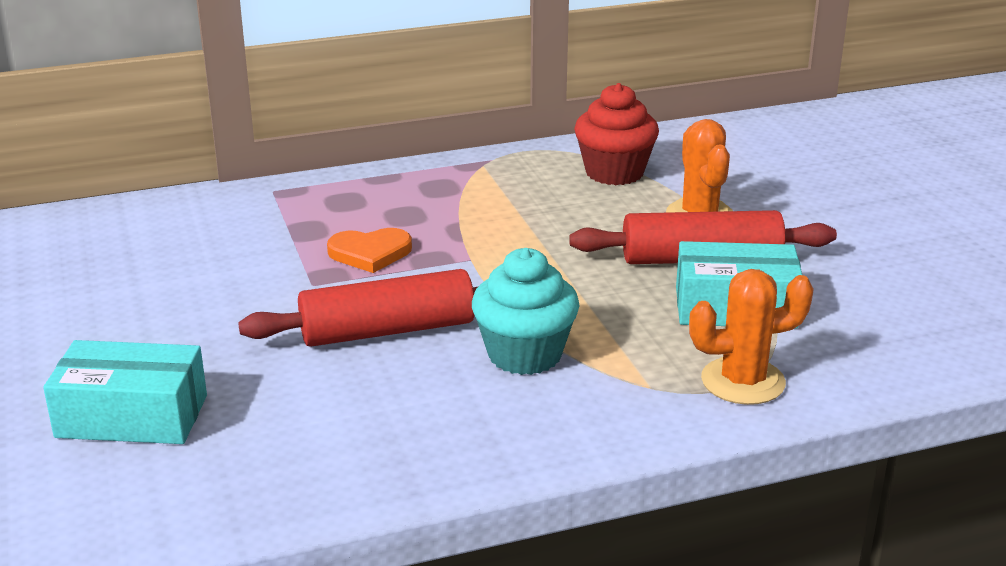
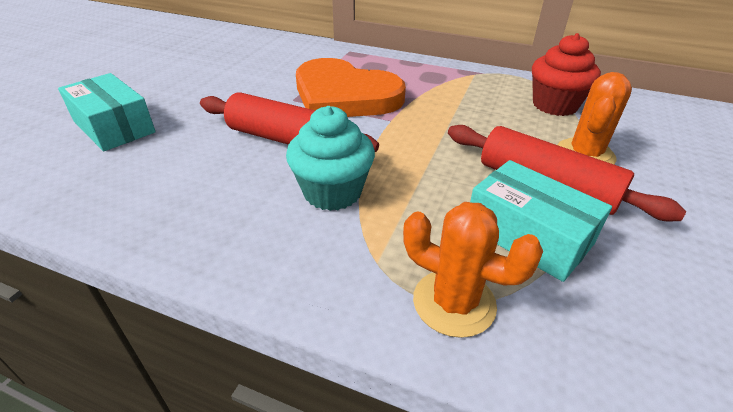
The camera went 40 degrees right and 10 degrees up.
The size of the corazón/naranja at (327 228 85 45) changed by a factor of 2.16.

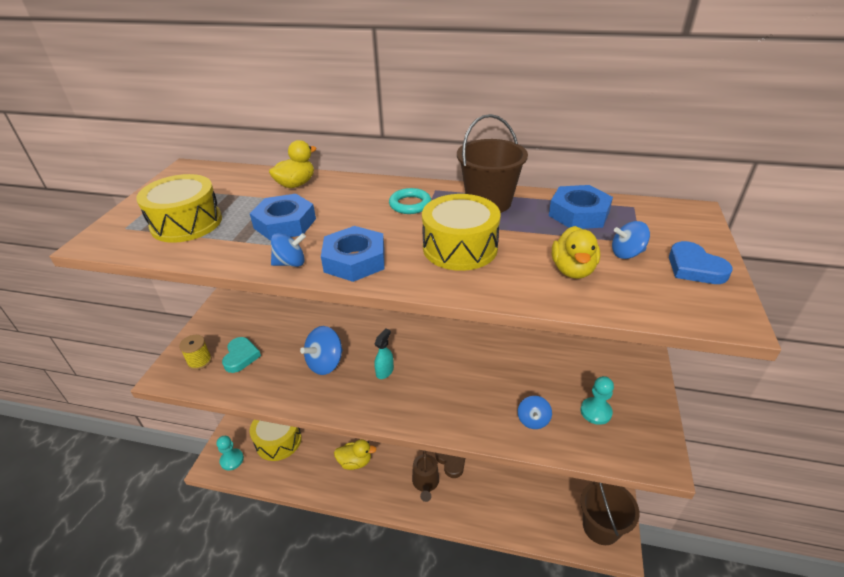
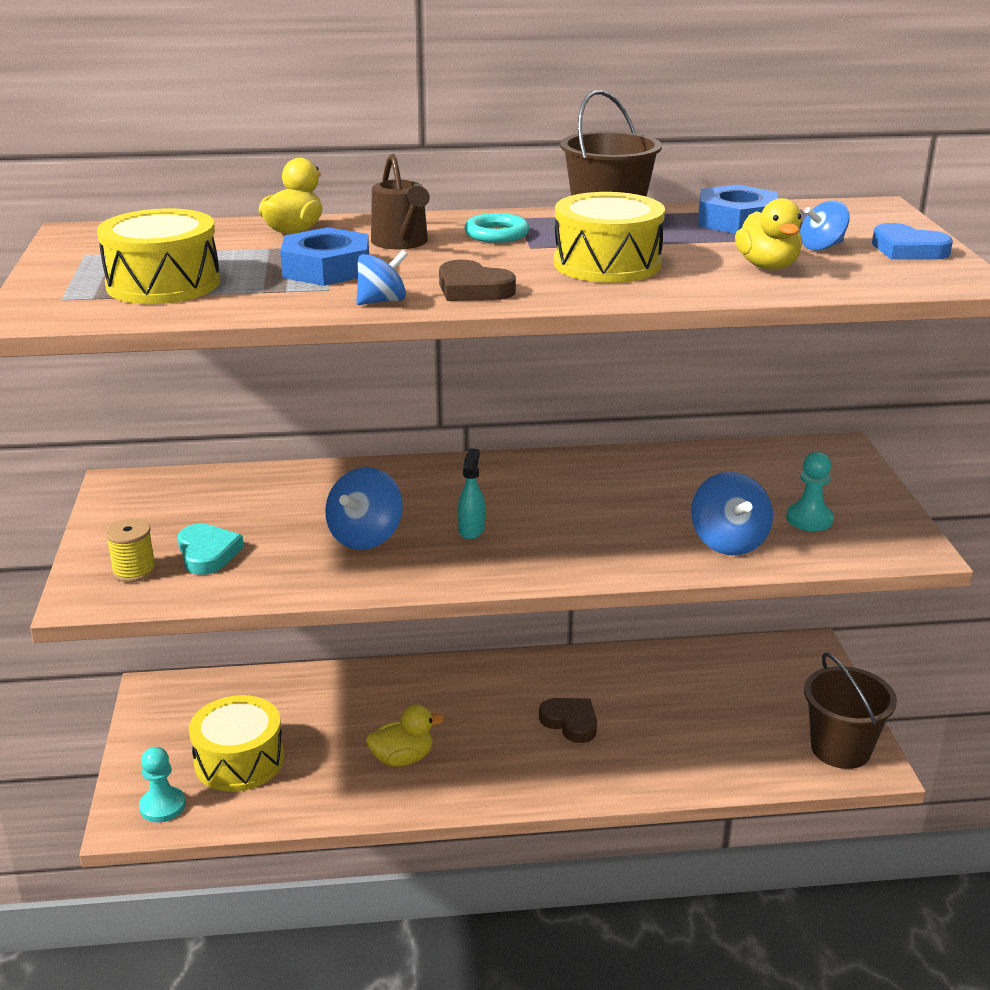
The camera went 20 degrees left and 10 degrees down.
Where the tuerca/azul stood at (321 226 64 56), the corazón/marrón came to stand at (439 260 77 41).
The regadera/marrón ended up elsewhere, having gone from (412 450 27 52) to (371 154 59 95).
The size of the peonza/azul at (518 396 34 33) changed by a factor of 1.61.

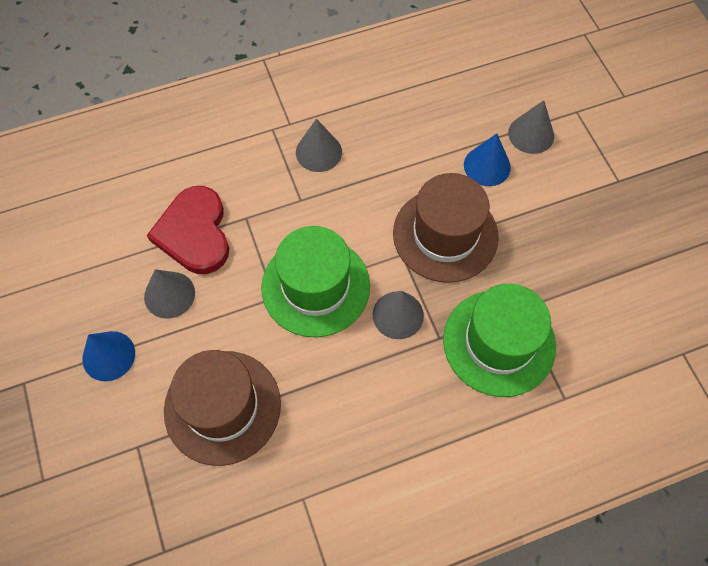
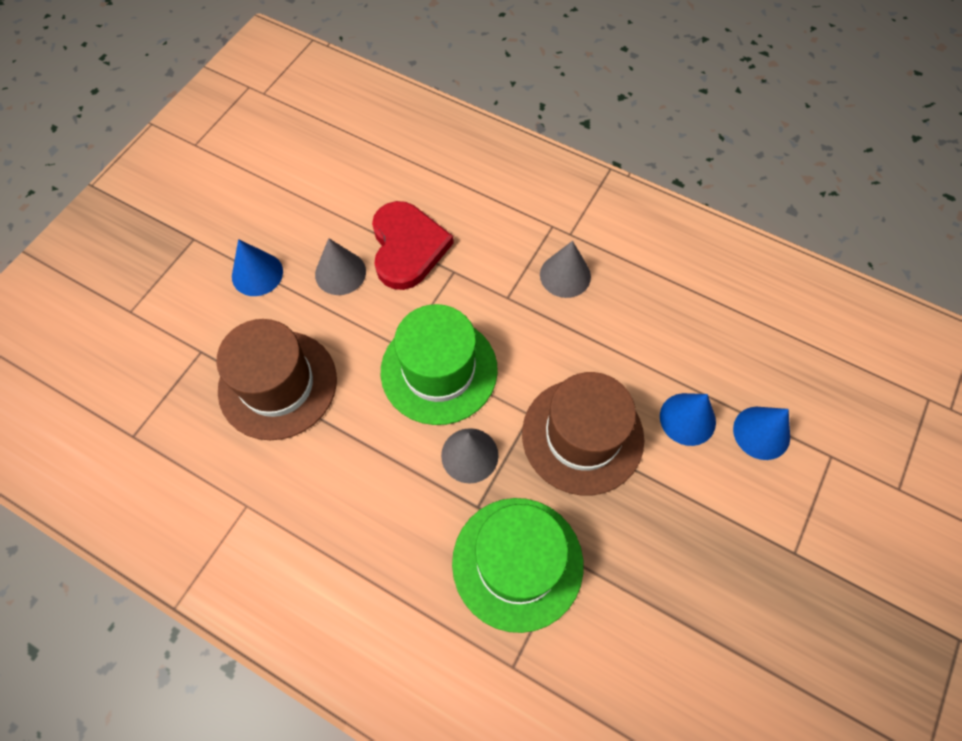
The camera went 50 degrees right and 0 degrees up.
The corazón/rojo at (147 186 82 88) ended up facing another way, 135 degrees clockwise from before.
What was the cono/gris at (508 100 46 54) turned into the cono/azul at (733 407 57 53).

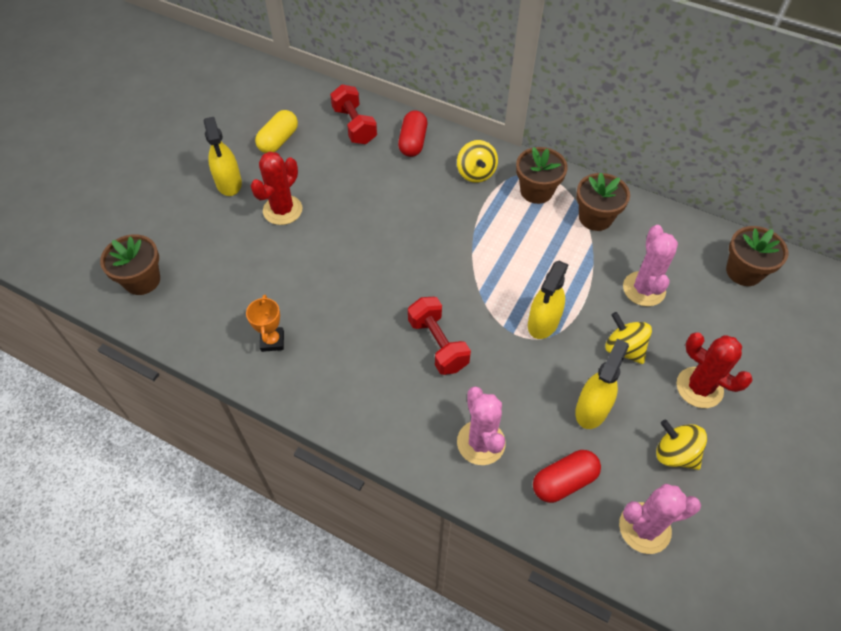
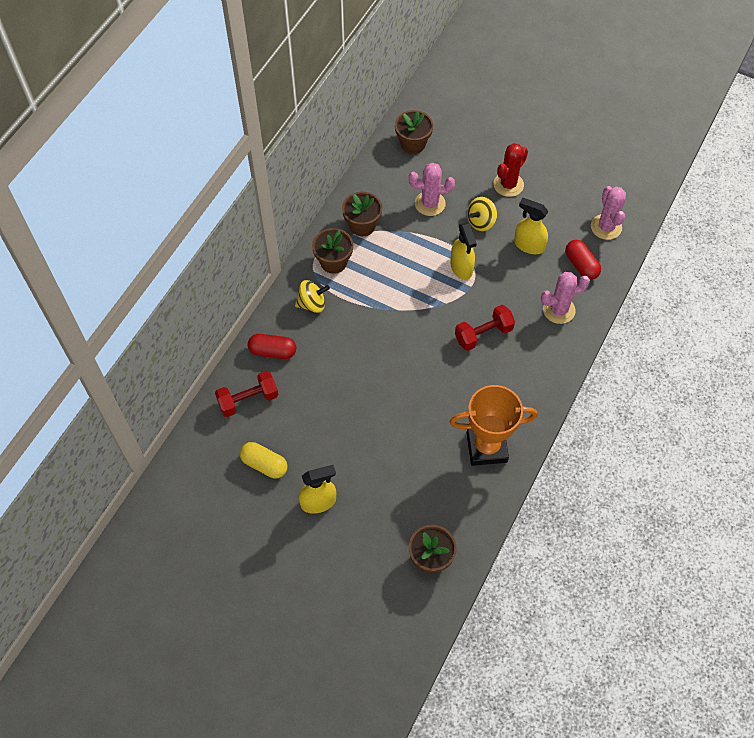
The camera went 90 degrees left and 5 degrees up.
The size of the trofeo/naranja at (246 295 38 57) changed by a factor of 2.08.
The second view lost the cactus/rojo at (250 151 52 74).
The pulverizador/amarillo at (528 261 41 78) ended up facing another way, 45 degrees clockwise from before.
The second view lost the peonza/amarillo at (656 420 51 50).

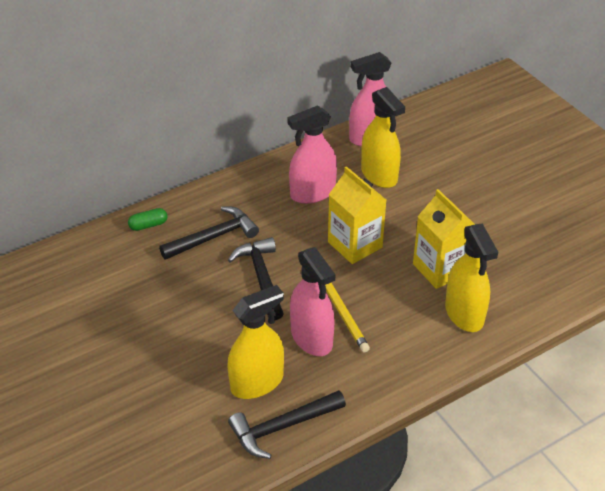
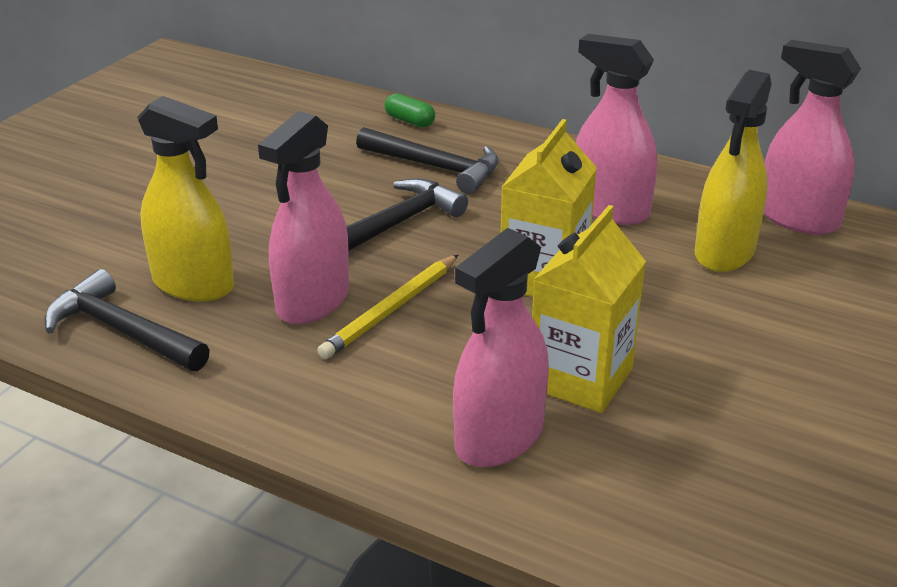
The camera went 60 degrees right and 10 degrees down.
What was the pulverizador/amarillo at (445 223 53 109) turned into the pulverizador/rosa at (453 228 96 239).

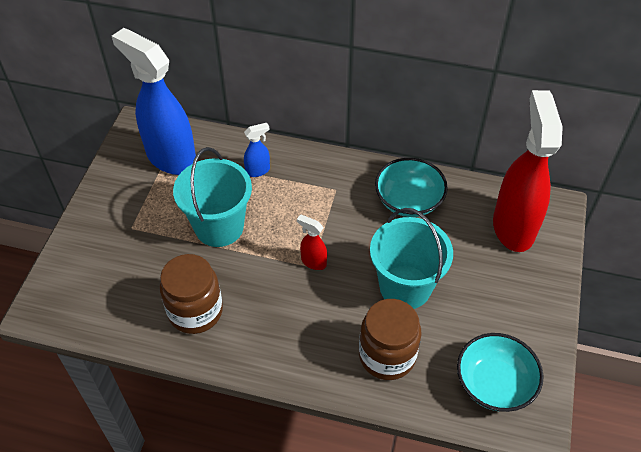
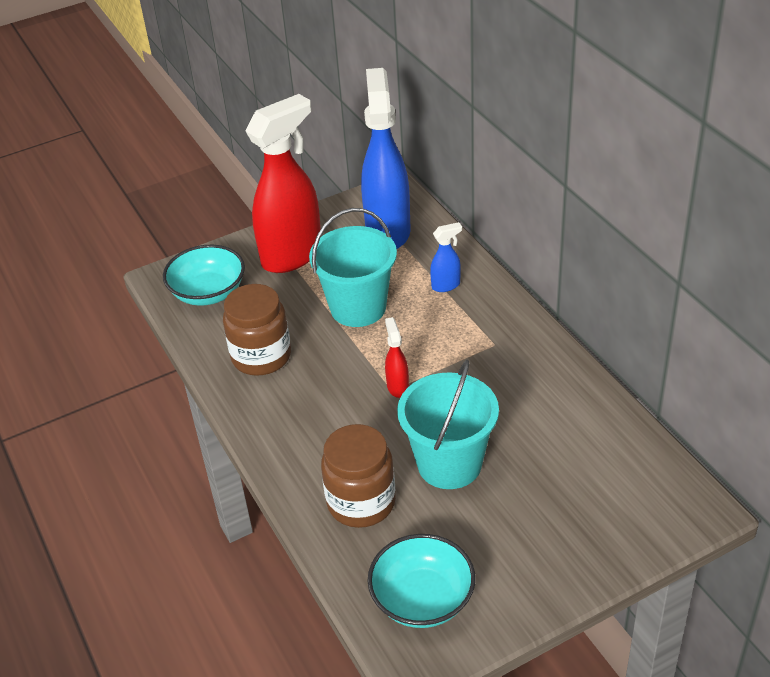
The camera went 50 degrees right and 10 degrees down.
The pulverizador/azul at (244 123 26 54) ended up facing another way, 45 degrees counterclockwise from before.
The cuenco/turquesa ended up elsewhere, having gone from (375 158 73 59) to (163 245 82 61).
The pulverizador/rojo ended up elsewhere, having gone from (493 90 70 162) to (246 94 75 179).

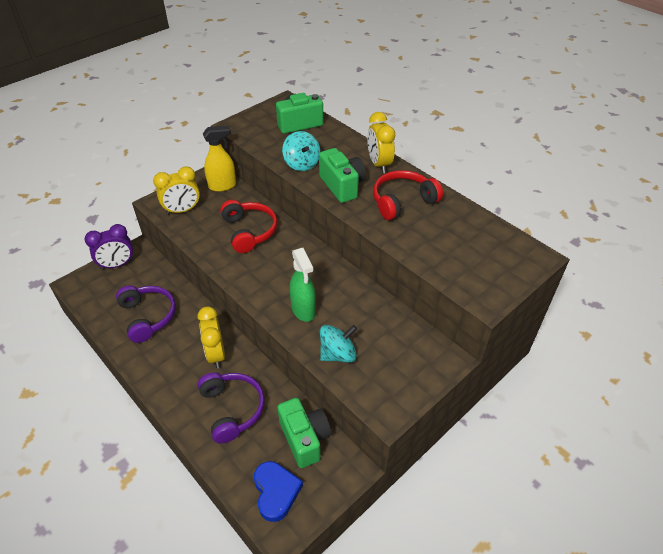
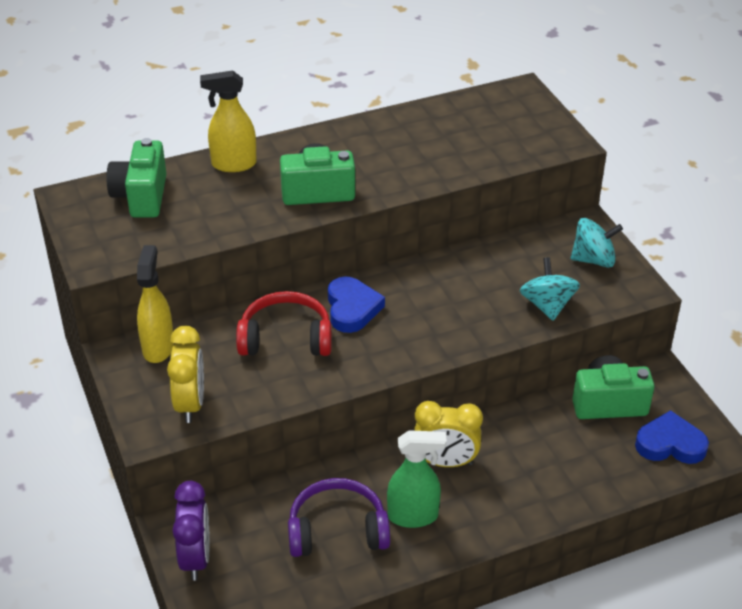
The camera went 70 degrees left and 5 degrees down.
The second view lost the auriculares/morado at (198 372 67 71).
The peonza/turquesa ended up elsewhere, having gone from (282 131 38 40) to (571 218 52 50).
The pulverizador/verde ended up elsewhere, having gone from (290 248 26 74) to (387 430 60 98).
The second view lost the despertador/amarillo at (367 112 28 61).
The second view lost the auriculares/rojo at (373 170 70 50).
The second view gained the pulverizador/amarillo at (200 70 57 102).
The second view gained the corazón/azul at (328 276 57 57).

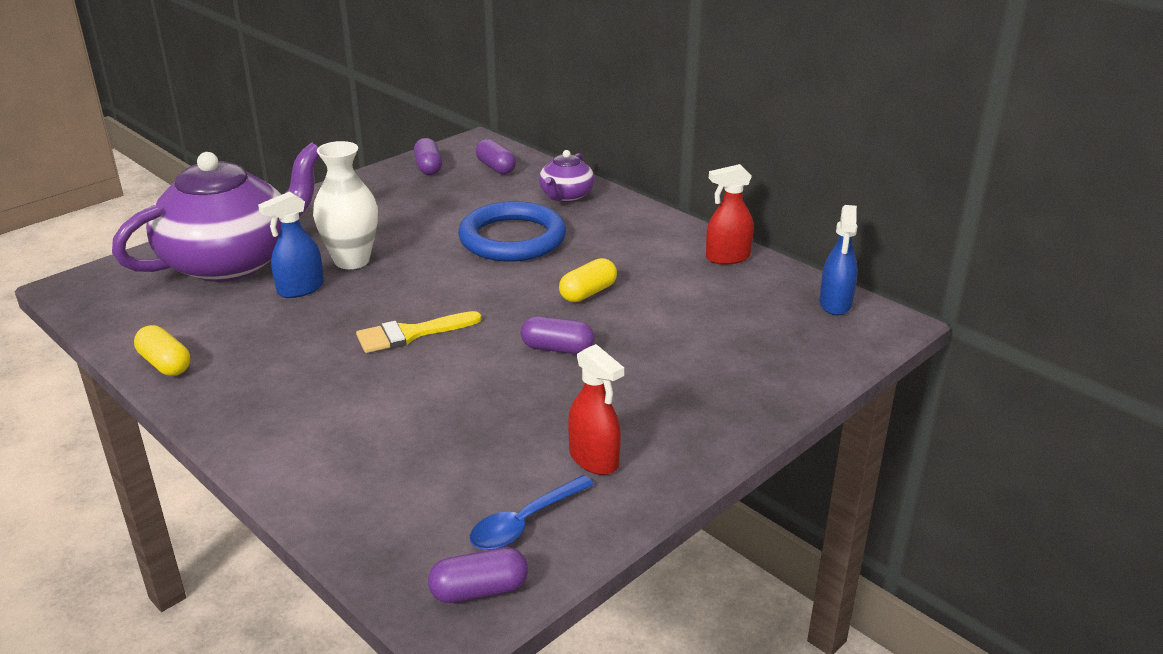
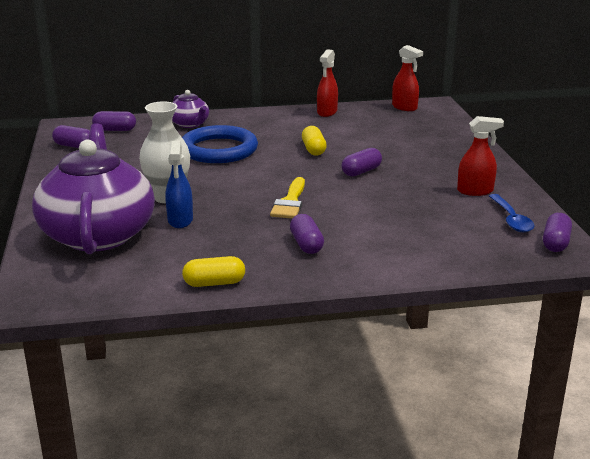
The camera went 55 degrees left and 5 degrees down.
What was the pulverizador/azul at (819 205 39 110) turned into the pulverizador/rojo at (392 45 31 66).
The second view gained the cápsula/morado at (290 214 34 40).

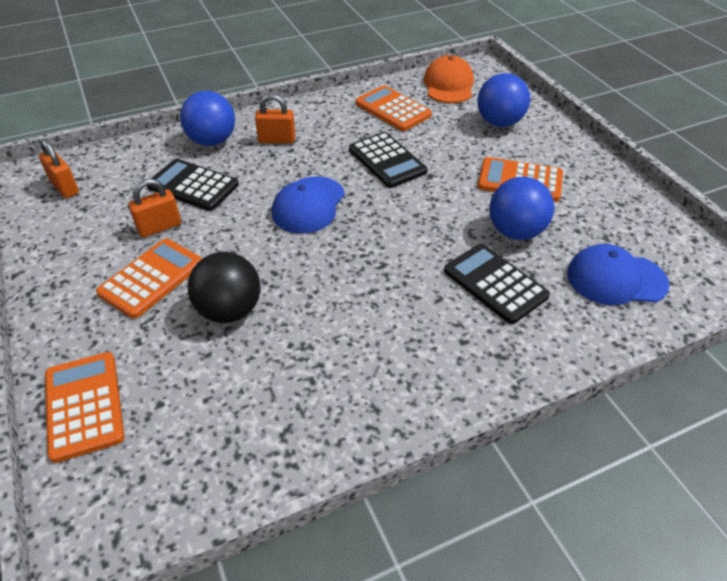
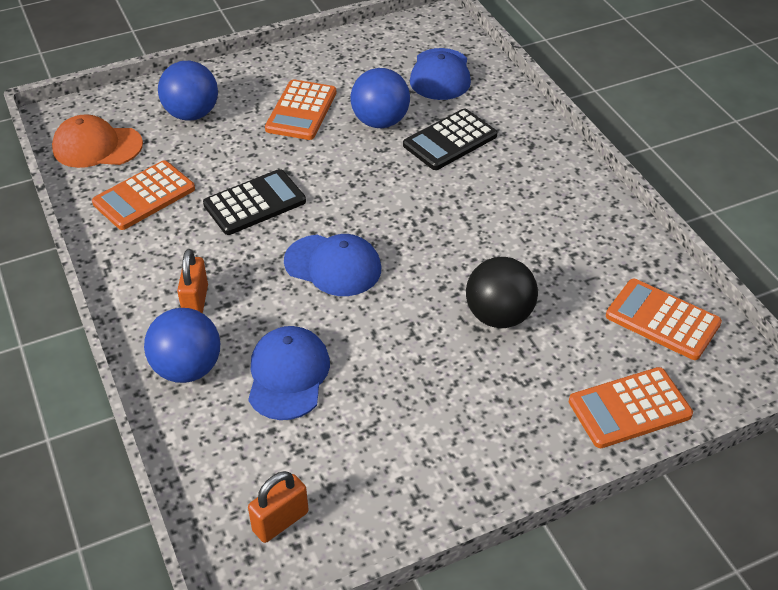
The camera went 90 degrees left and 0 degrees up.
The calculadora/naranja ended up elsewhere, having gone from (96 239 106 80) to (606 279 116 81).
The second view lost the candado/naranja at (128 179 53 58).
Where the calculadora/negro stood at (147 159 92 52), the gorra/azul came to stand at (248 326 82 94).

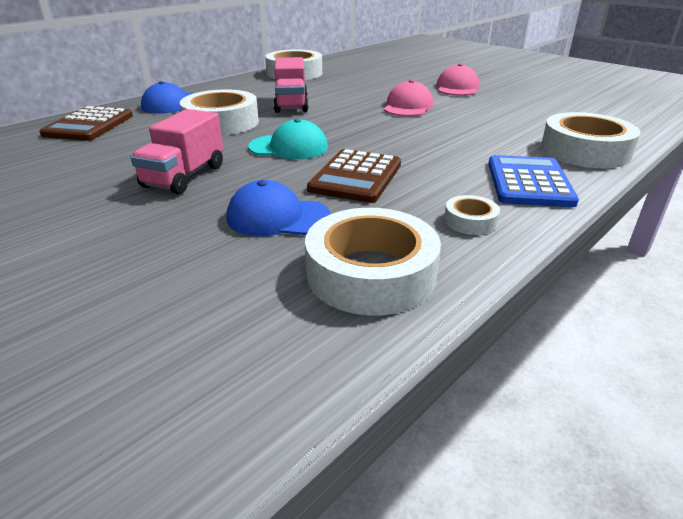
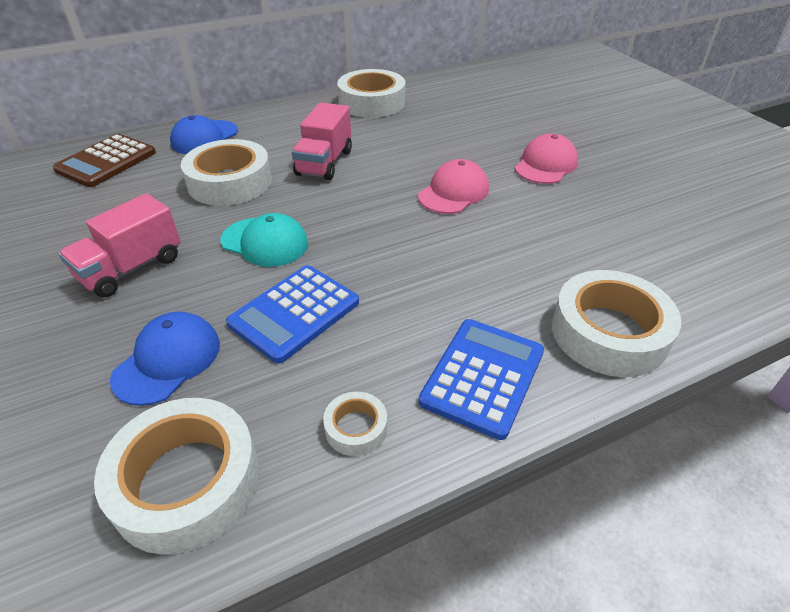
The camera went 20 degrees right and 10 degrees up.
The gorra/azul at (227 180 104 56) ended up facing another way, 90 degrees clockwise from before.
What was the calculadora/marrón at (307 149 94 54) turned into the calculadora/azul at (226 265 133 99).

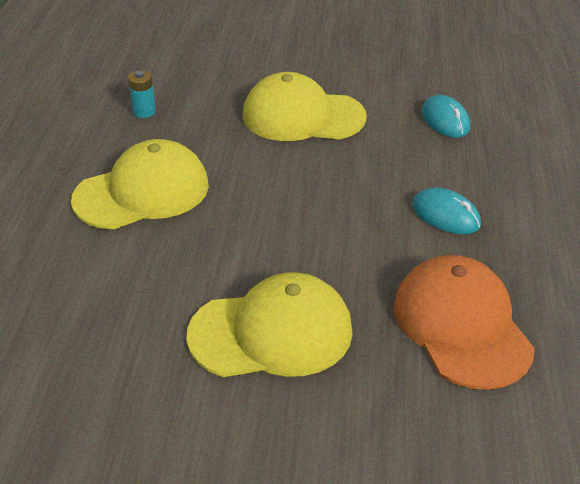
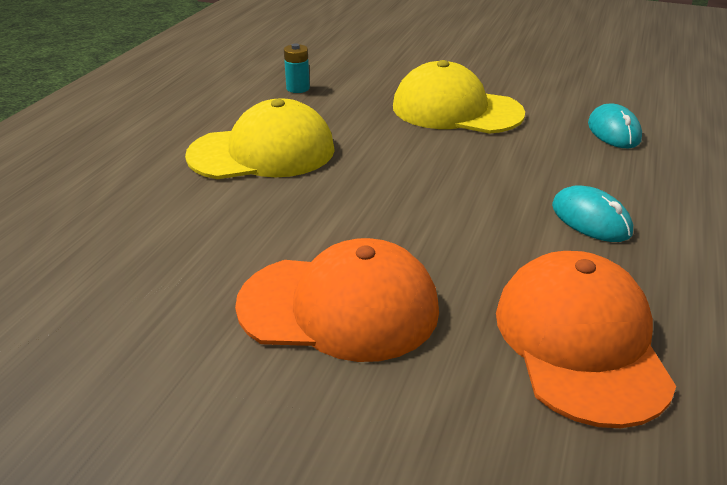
The camera went 15 degrees right and 5 degrees down.
What was the gorra/amarillo at (186 272 167 105) turned into the gorra/naranja at (235 238 204 124).

